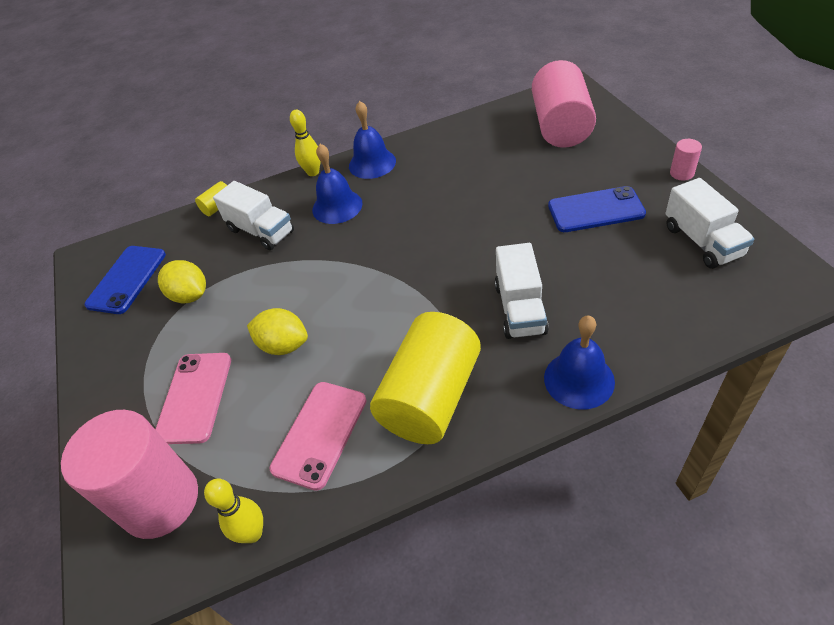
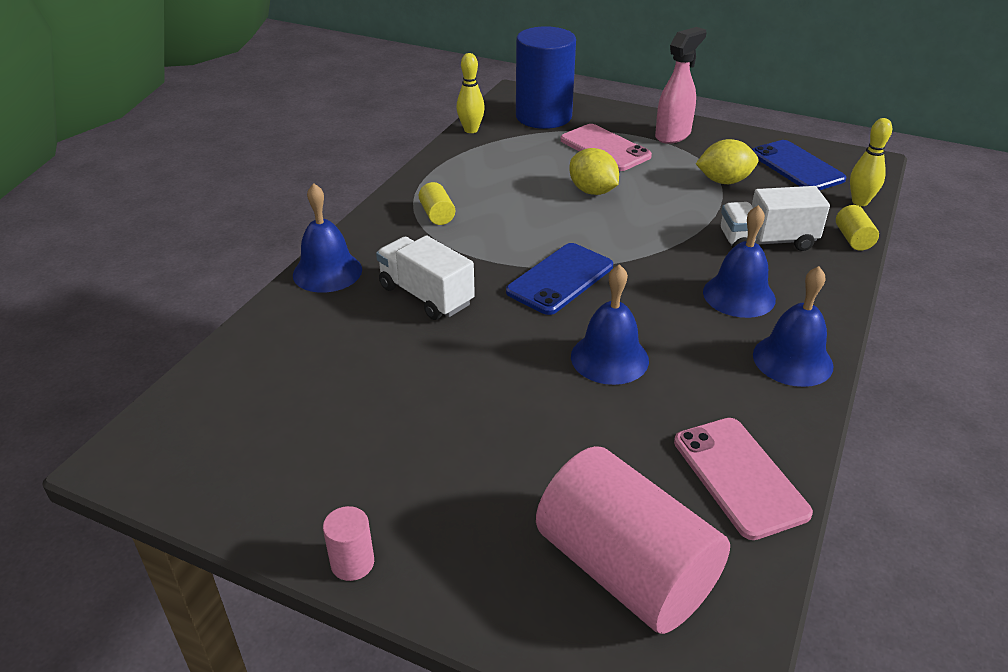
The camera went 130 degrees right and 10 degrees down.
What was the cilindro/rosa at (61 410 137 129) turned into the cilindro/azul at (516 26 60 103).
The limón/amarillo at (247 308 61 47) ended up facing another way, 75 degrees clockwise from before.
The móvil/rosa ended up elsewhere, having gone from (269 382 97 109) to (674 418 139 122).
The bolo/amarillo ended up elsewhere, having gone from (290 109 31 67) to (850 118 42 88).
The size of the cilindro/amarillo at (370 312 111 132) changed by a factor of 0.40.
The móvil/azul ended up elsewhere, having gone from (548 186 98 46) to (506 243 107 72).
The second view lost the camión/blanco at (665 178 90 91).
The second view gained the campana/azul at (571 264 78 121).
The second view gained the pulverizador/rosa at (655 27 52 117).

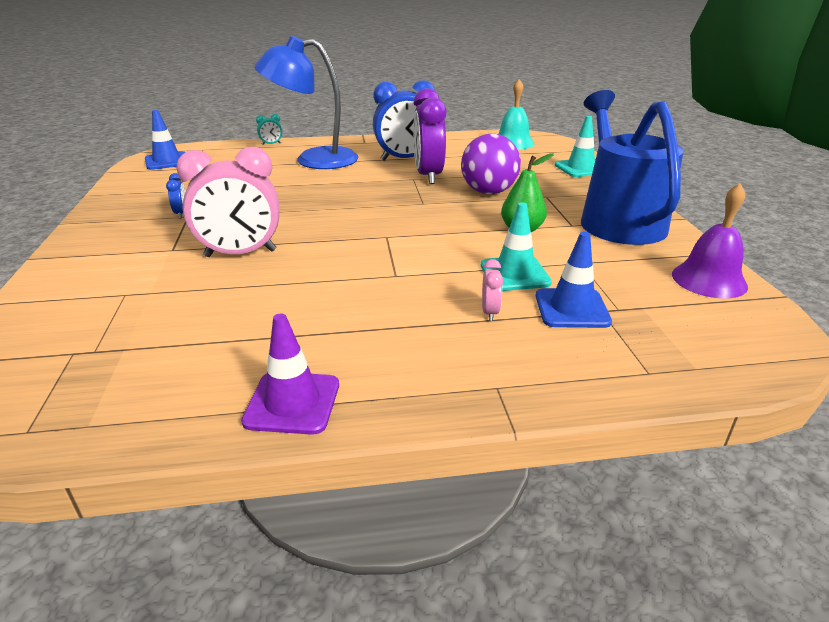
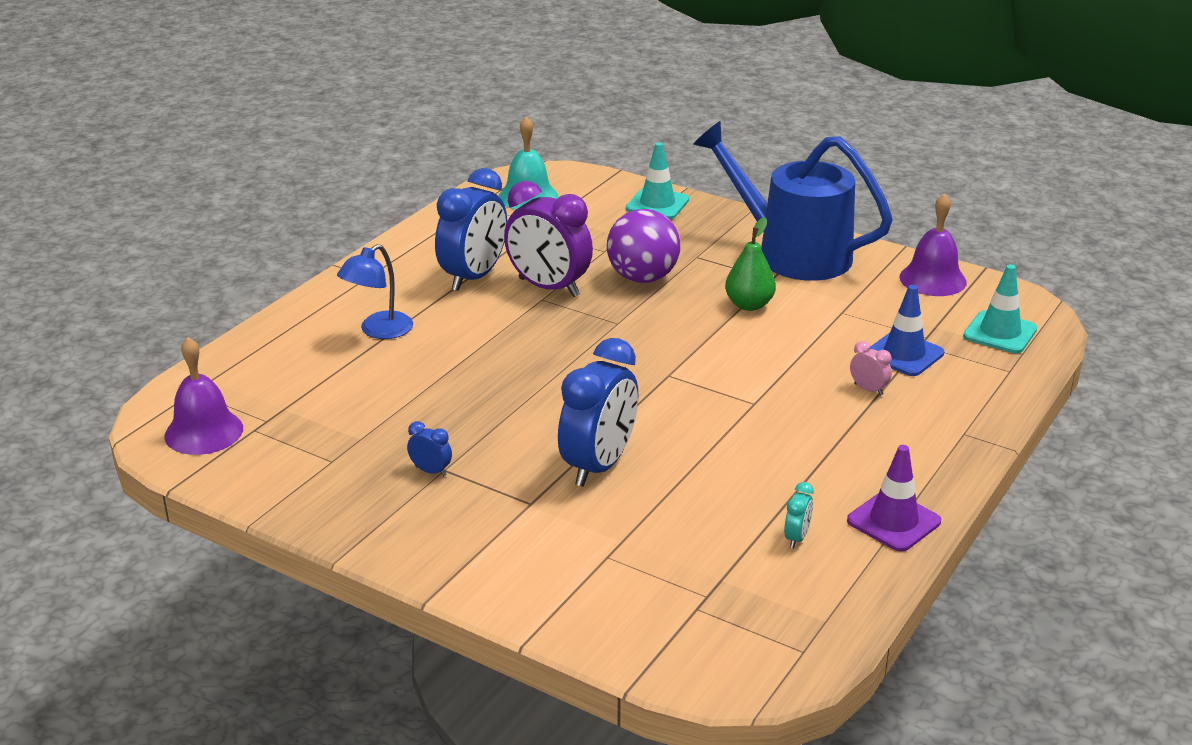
The camera went 50 degrees left and 0 degrees up.
Where the cono de tráfico/azul stood at (145 110 41 60), the campana/morado came to stand at (164 337 79 118).
What was the despertador/rosa at (176 147 104 110) turned into the despertador/azul at (558 338 80 149).
The size of the lámpara/azul at (255 36 104 133) changed by a factor of 0.56.
The despertador/turquesa ended up elsewhere, having gone from (256 114 26 31) to (784 482 30 66).
The cono de tráfico/turquesa ended up elsewhere, having gone from (481 202 71 89) to (963 264 74 89).

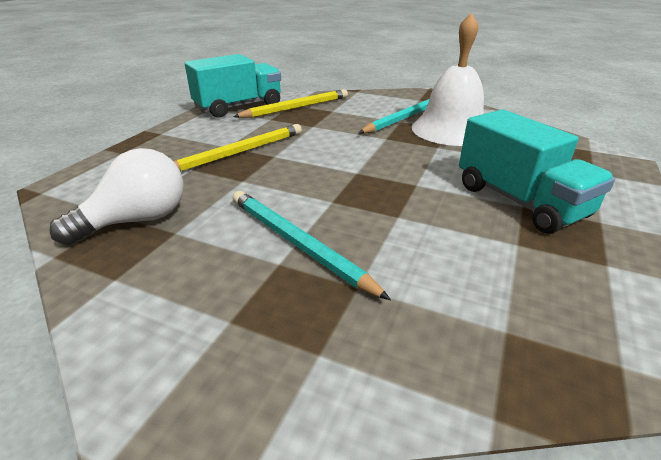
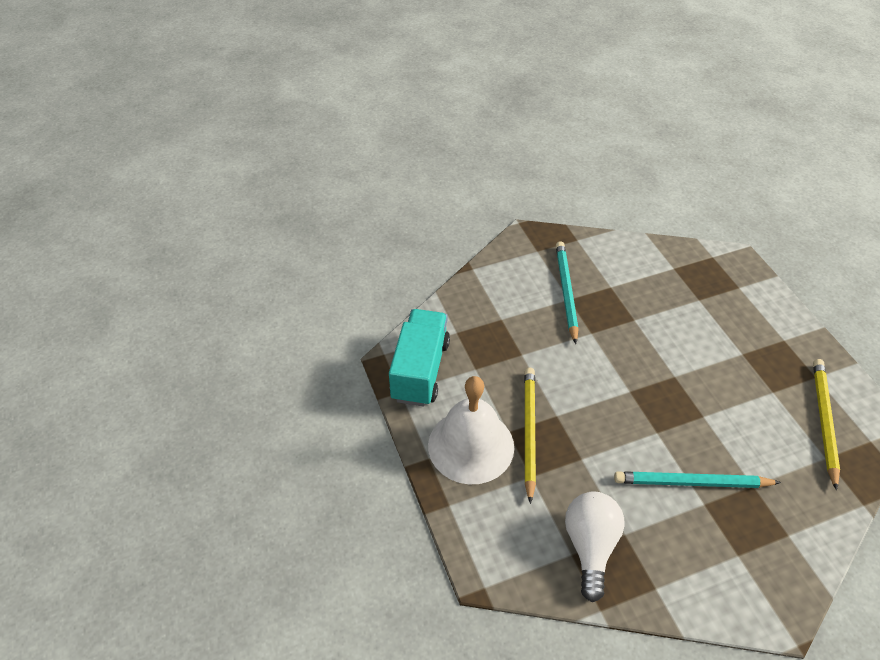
The camera went 45 degrees left and 15 degrees up.
The lápiz/amarillo ended up elsewhere, having gone from (233 89 115 29) to (813 359 27 132).
The campana/blanco ended up elsewhere, having gone from (412 12 72 134) to (428 376 86 109).
The second view lost the camión/turquesa at (459 109 156 125).

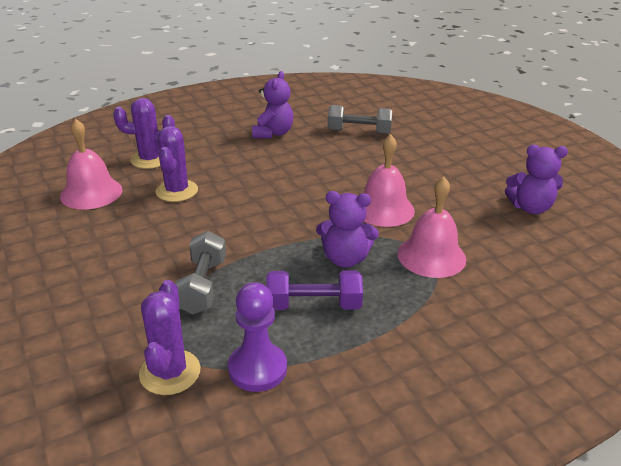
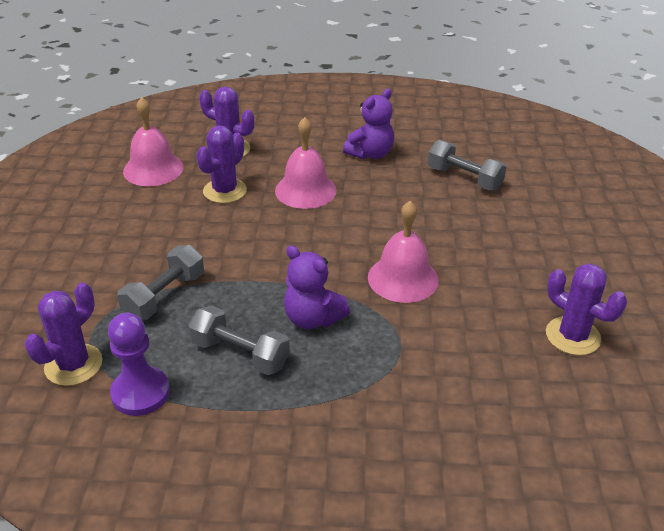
The camera went 30 degrees right and 5 degrees up.
What was the mancuerna/morado at (266 271 97 39) turned into the mancuerna/gris at (188 306 102 69).
The campana/rosa ended up elsewhere, having gone from (397 177 69 101) to (275 117 62 92).
Where the osito/morado stood at (505 145 63 69), the cactus/morado came to stand at (546 263 81 92).

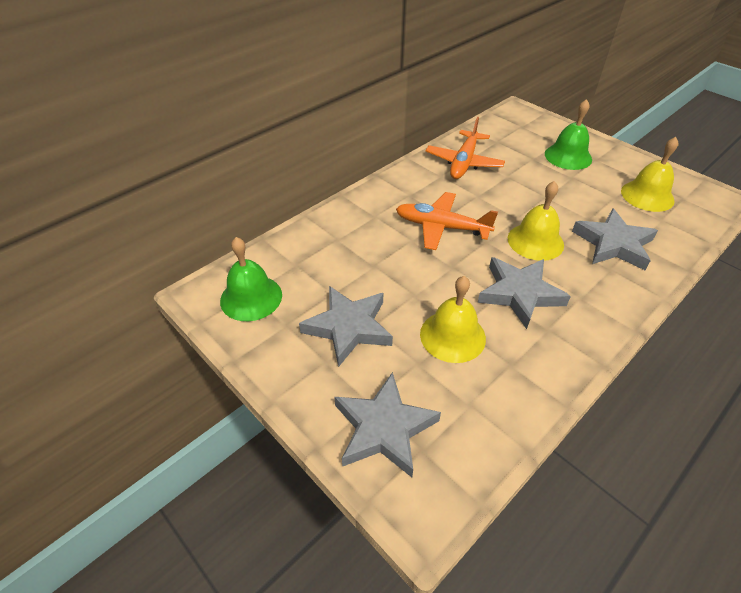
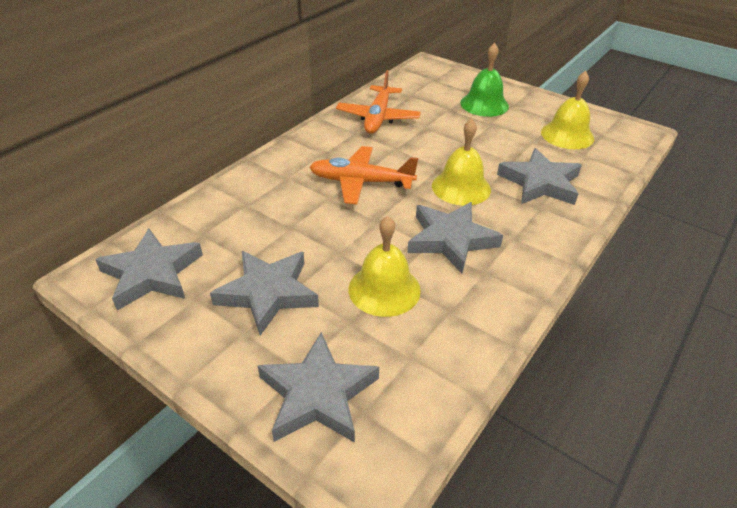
The camera went 10 degrees left and 5 degrees down.
Where the campana/verde stood at (220 237 62 84), the estrella/gris came to stand at (95 229 108 82).

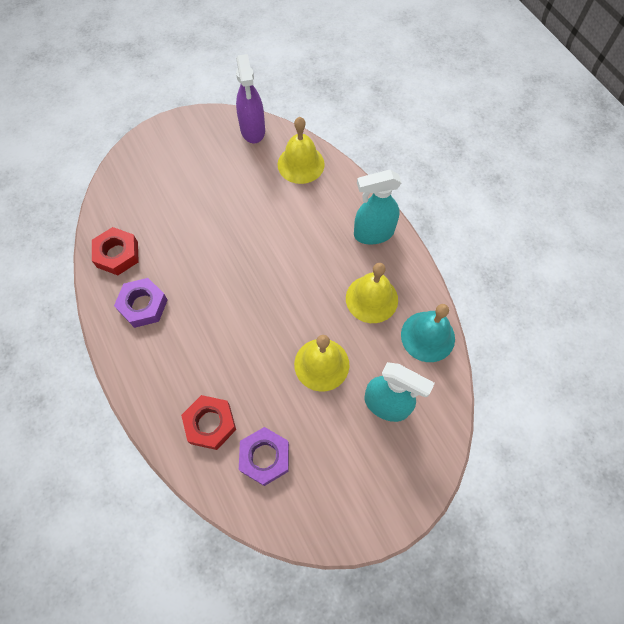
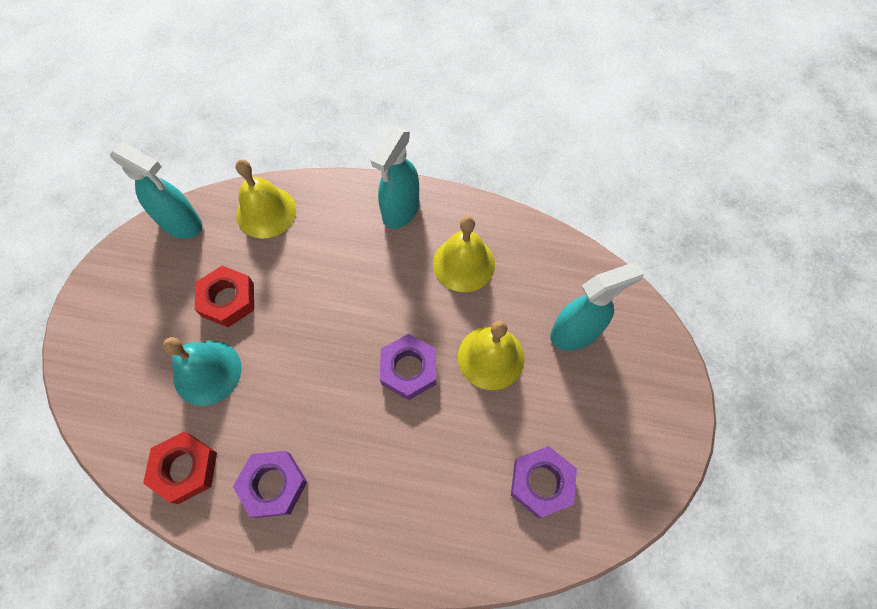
The camera went 50 degrees left and 0 degrees up.
The tuerca/rojo ended up elsewhere, having gone from (181 395 55 55) to (195 266 59 61).
What was the pulverizador/morado at (236 54 29 89) turned into the pulverizador/turquesa at (110 142 93 97).
The campana/turquesa ended up elsewhere, having gone from (401 304 54 58) to (163 337 79 69).
The second view gained the tuerca/morado at (380 334 56 66).

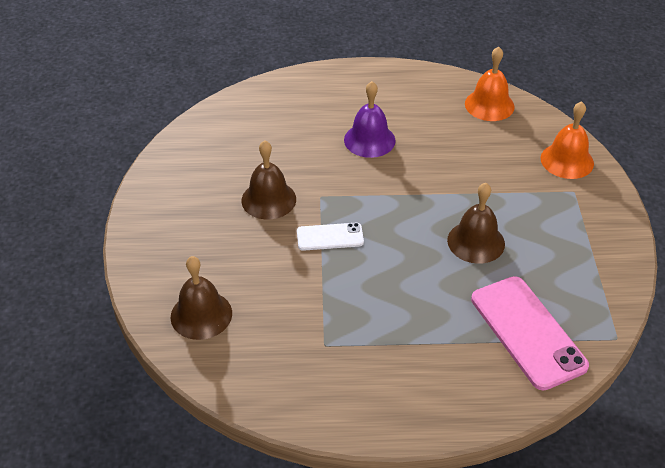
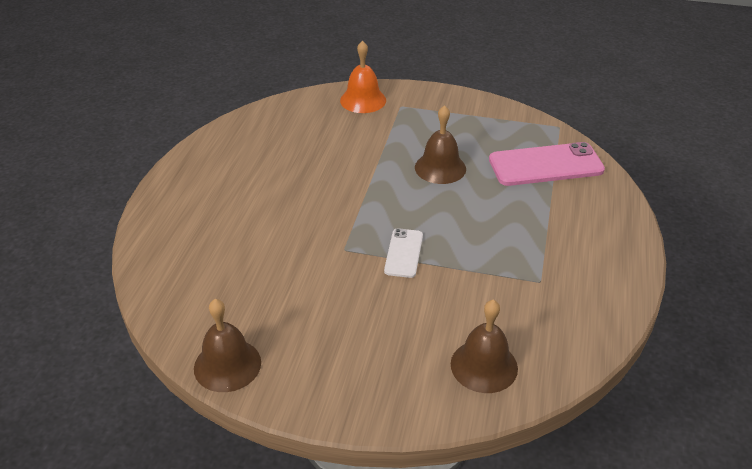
The camera went 75 degrees left and 5 degrees down.
The campana/marrón ended up elsewhere, having gone from (241 140 55 80) to (194 299 67 93).
The second view lost the campana/morado at (344 81 51 77).
The second view lost the campana/naranja at (465 46 50 75).

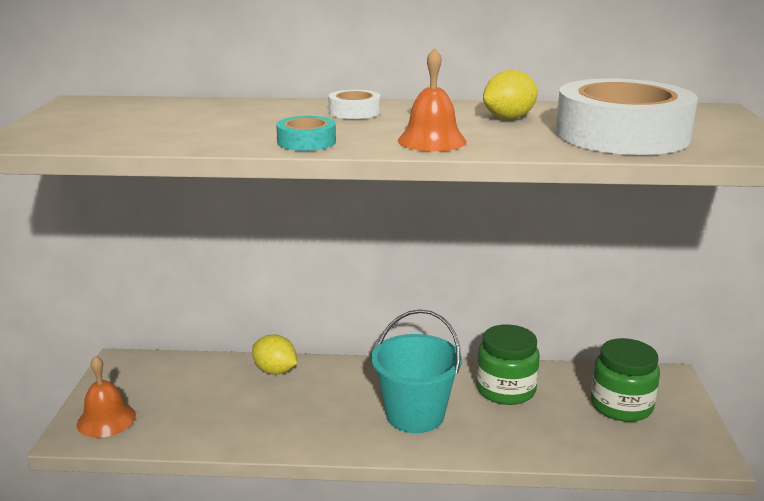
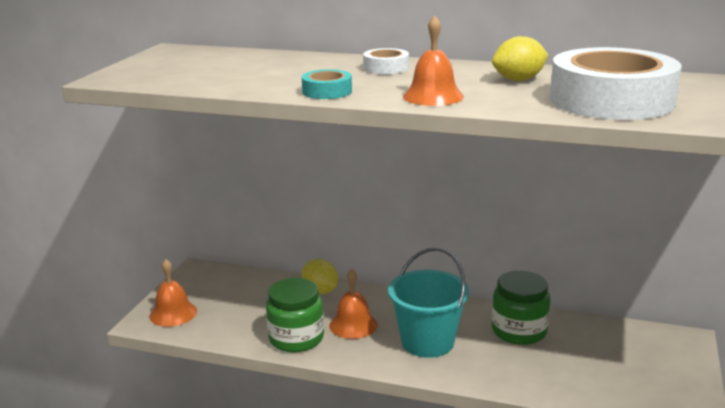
The camera went 15 degrees right and 0 degrees up.
The tarro/verde ended up elsewhere, having gone from (591 338 69 84) to (266 278 58 74).
The second view gained the campana/naranja at (329 269 49 70).

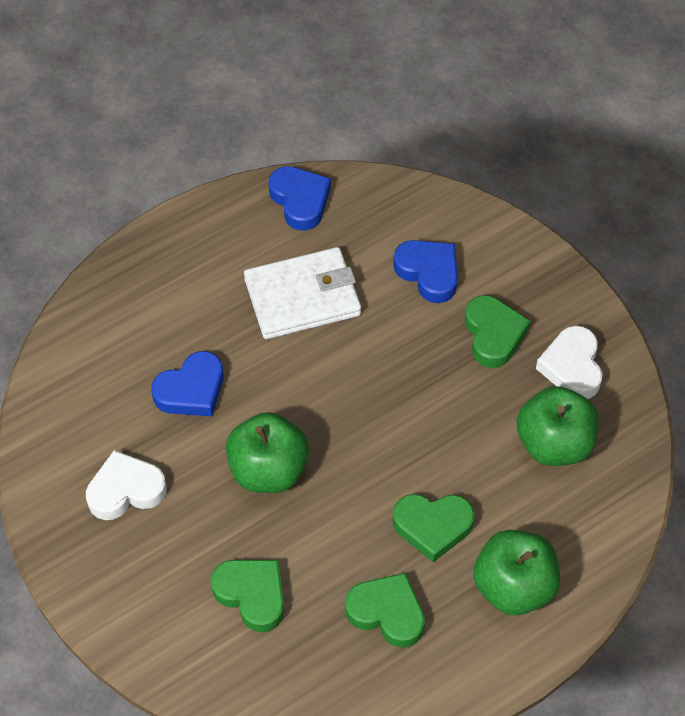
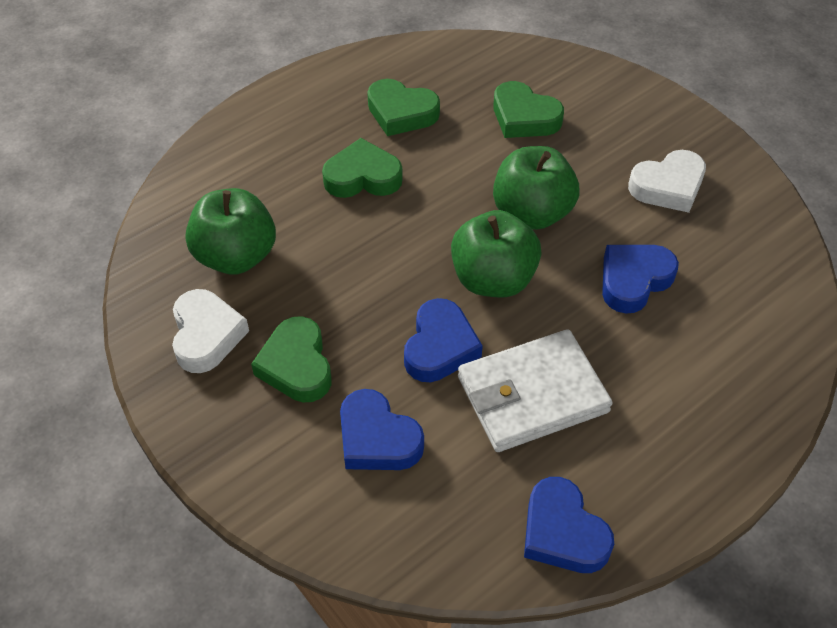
The camera went 175 degrees right and 5 degrees down.
The manzana/verde ended up elsewhere, having gone from (473 530 87 85) to (451 210 90 87).
The second view gained the corazón/azul at (404 298 79 84).

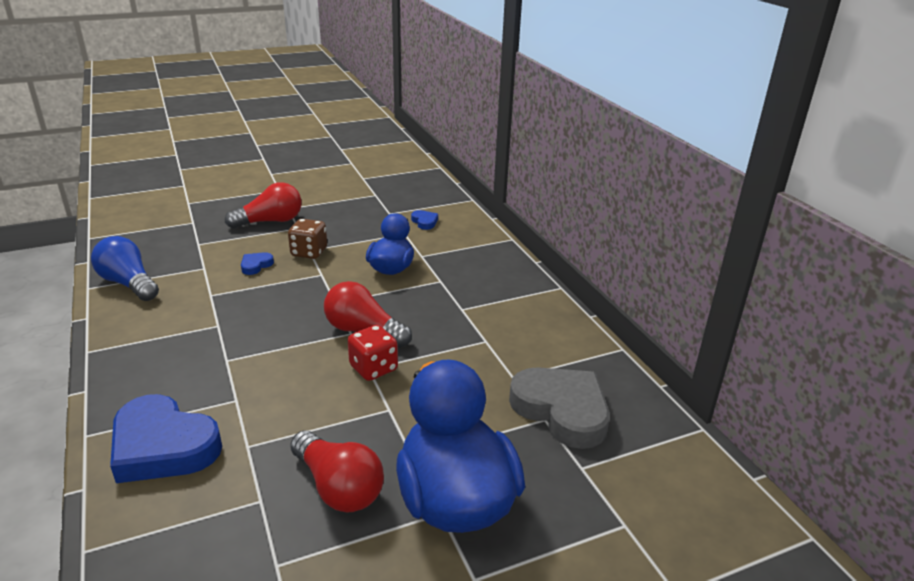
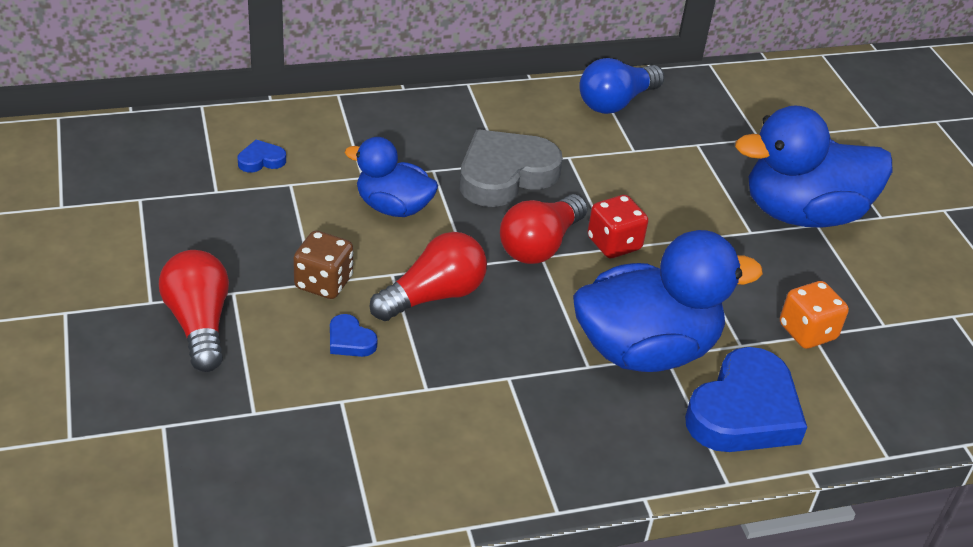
The camera went 85 degrees left and 10 degrees up.
The bombilla/azul ended up elsewhere, having gone from (91 236 68 65) to (579 58 86 56).
The bombilla/rojo ended up elsewhere, having gone from (290 431 94 81) to (370 232 117 89).
The corazón/gris ended up elsewhere, having gone from (509 367 101 82) to (460 129 103 78).
The second view gained the pato/azul at (573 230 190 142).
The second view gained the dado/naranja at (780 281 69 68).

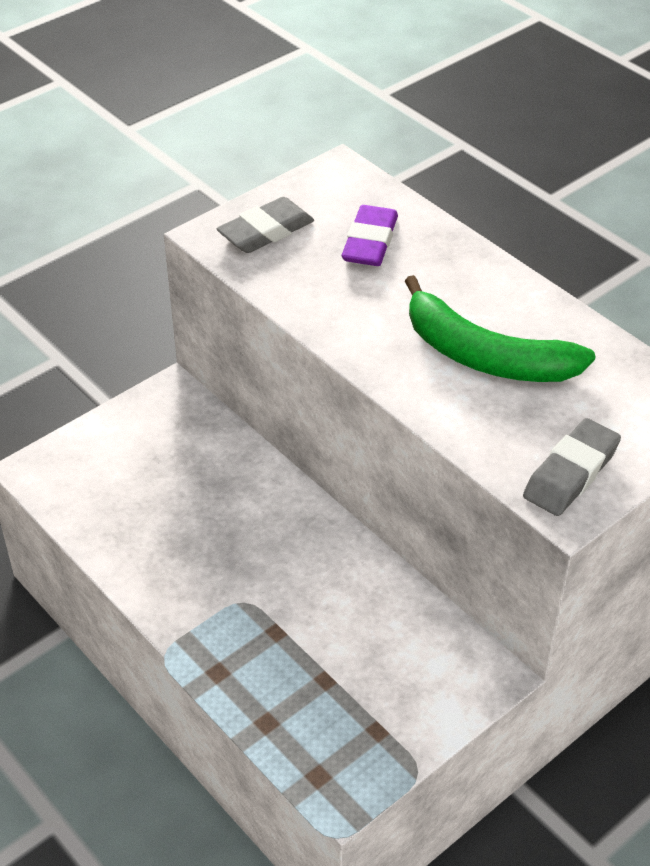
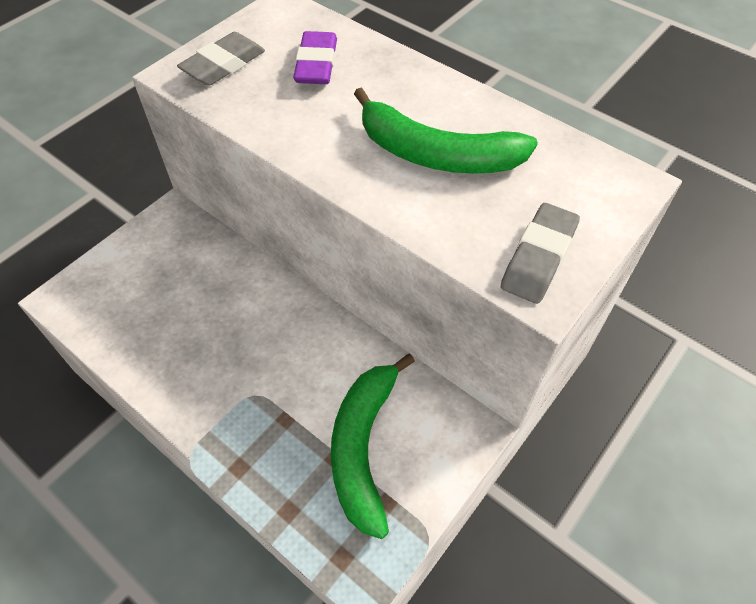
The camera went 10 degrees left and 10 degrees up.
The second view gained the plátano/verde at (331 353 84 186).

